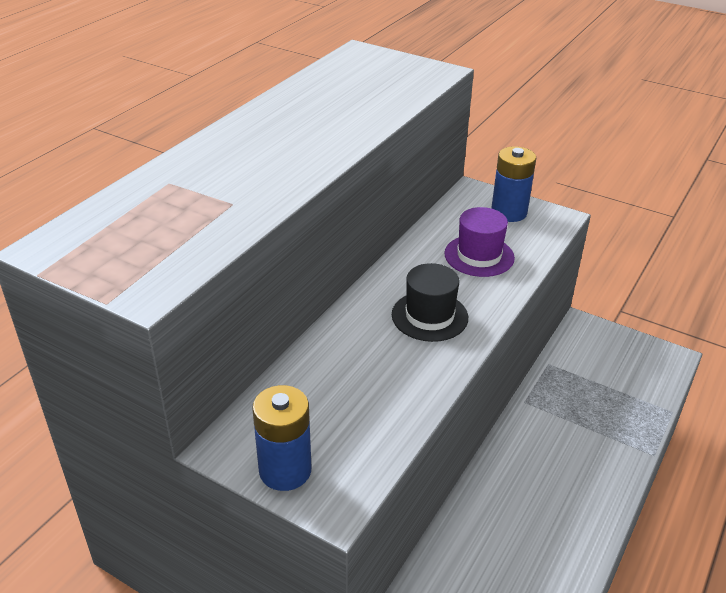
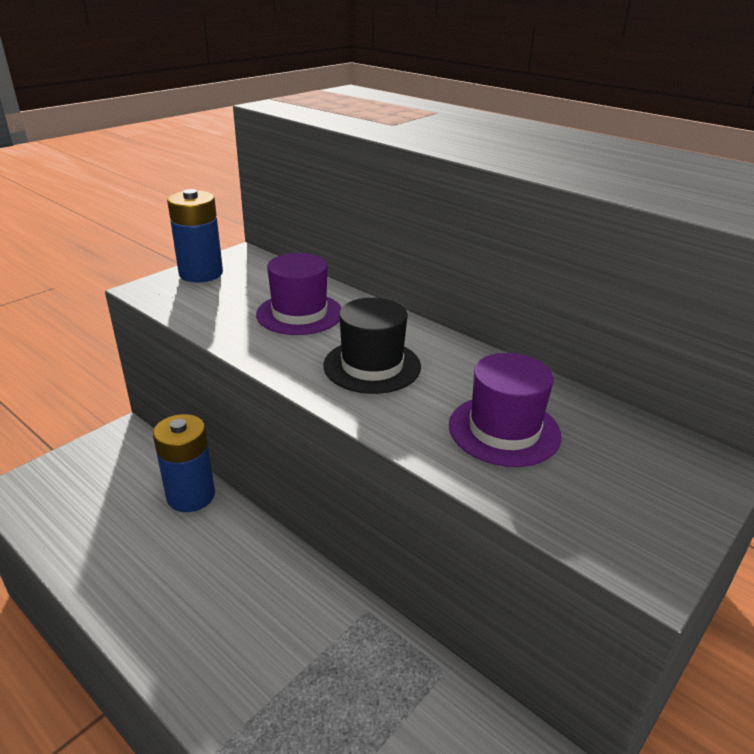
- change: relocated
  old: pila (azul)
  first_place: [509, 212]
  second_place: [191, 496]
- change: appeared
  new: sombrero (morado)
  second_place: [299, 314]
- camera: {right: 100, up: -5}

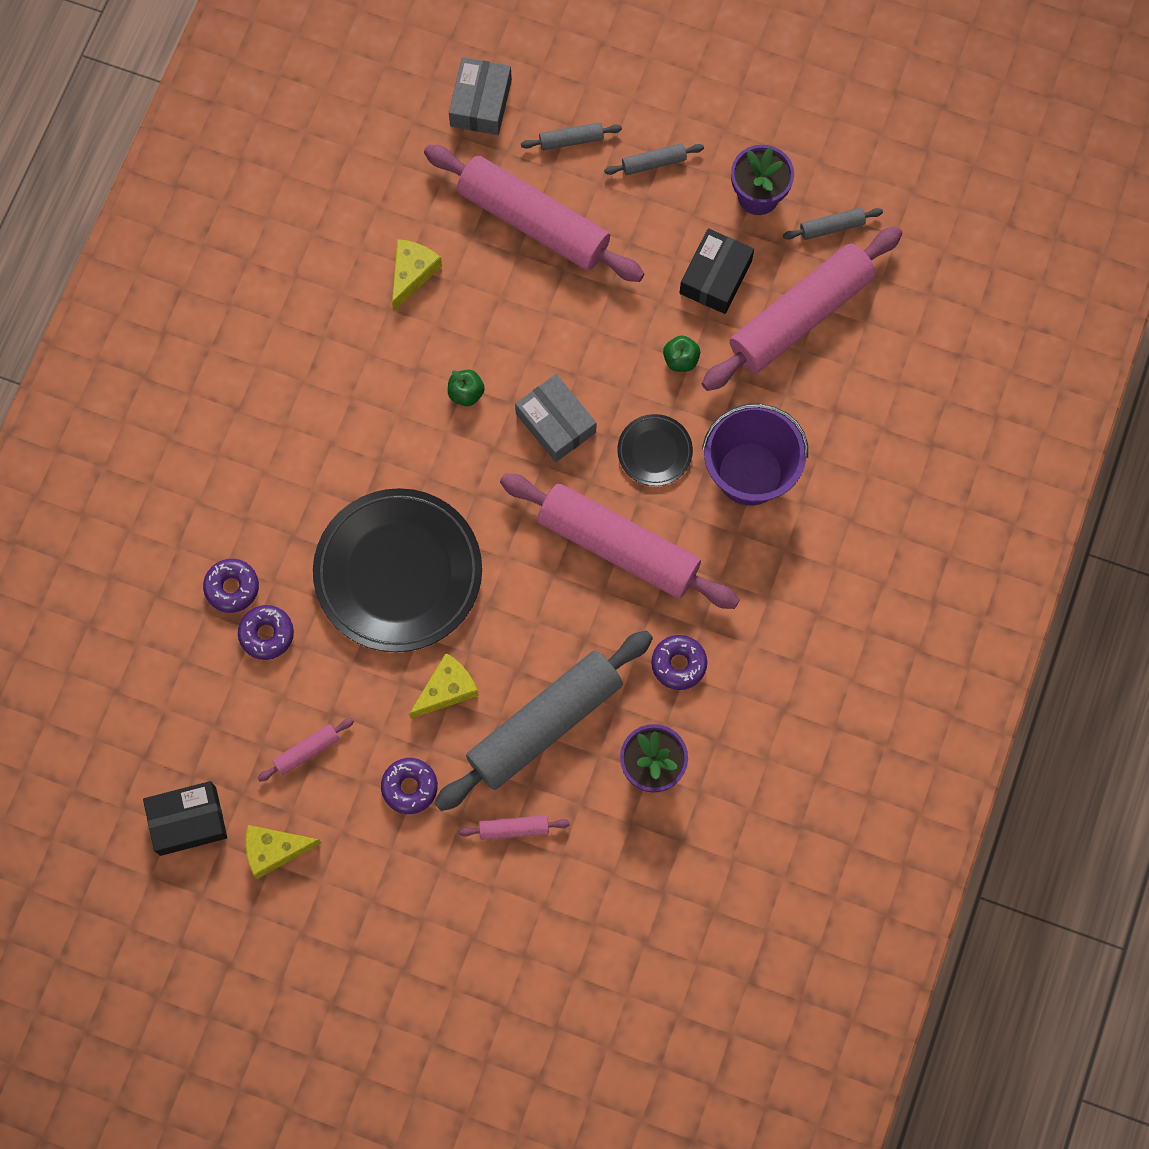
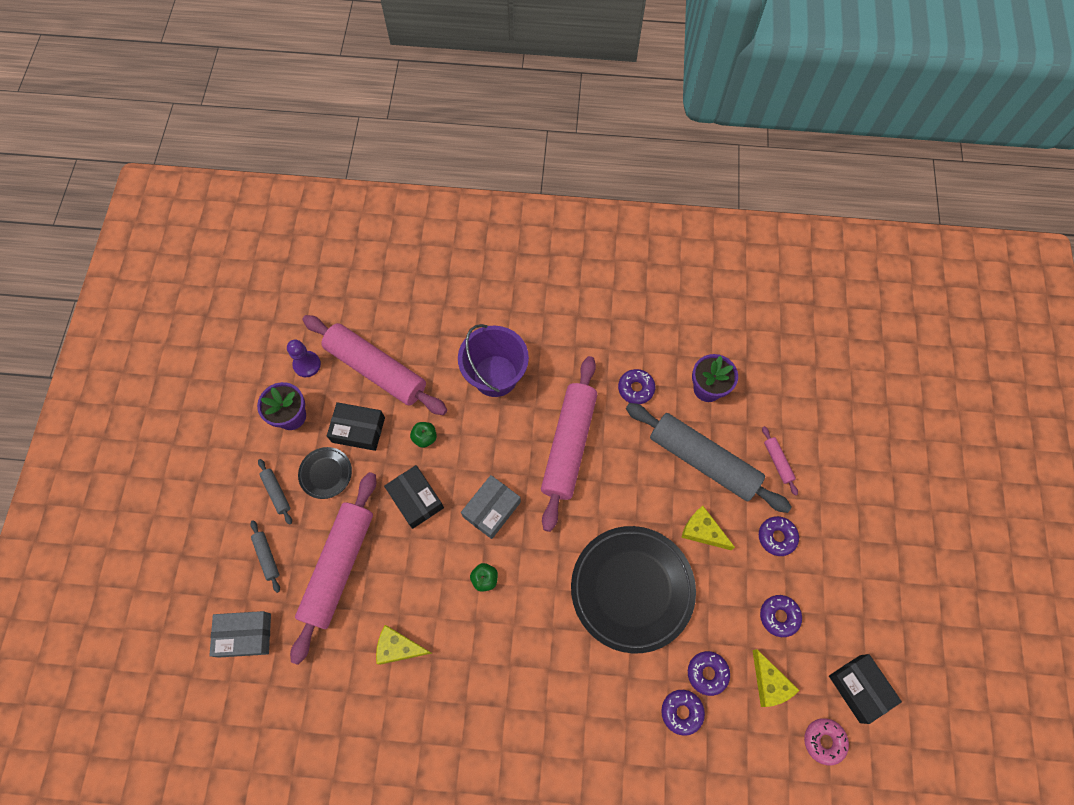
- change: exchanged
  old: rodillo (gris)
  new: peón (morado)
  first_place: [831, 227]
  second_place: [307, 364]
- change: relocated
  old: plato (negro)
  first_place: [654, 451]
  second_place: [326, 473]
- change: exchanged
  old: rodillo (rosa)
  new: rosquilla (morado)
  first_place: [307, 751]
  second_place: [779, 616]
- change: relocated
  old: queso (amarillo)
  first_place: [274, 850]
  second_place: [769, 683]
- change: appeared
  new: caja (negro)
  second_place: [415, 499]
- change: appeared
  new: rosquilla (rosa)
  second_place: [824, 741]
- camera: {right: -105, up: -5}

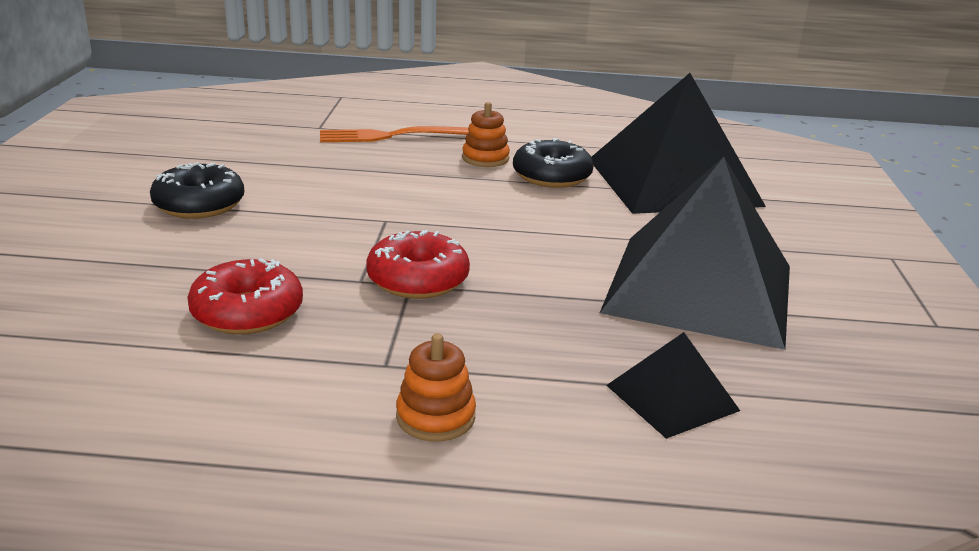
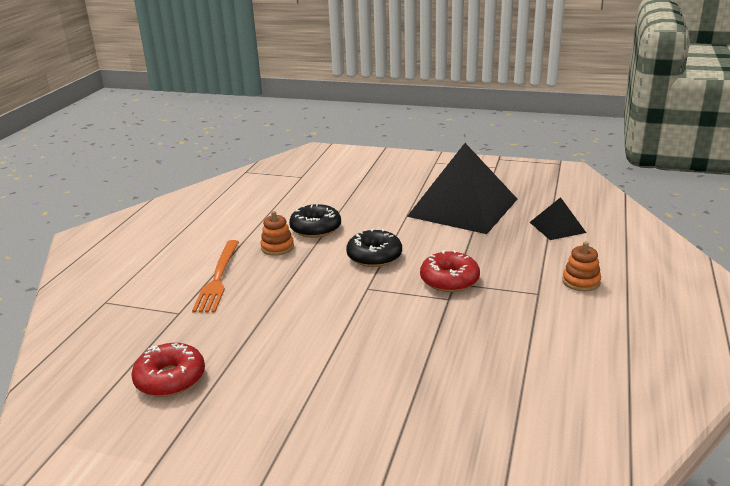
- change: missing
  old: pirámide (negro)
  first_place: [673, 181]
- change: relocated
  old: rosquilla (negro)
  first_place: [199, 204]
  second_place: [374, 256]
- change: relocated
  old: rosquilla (rojo)
  first_place: [247, 312]
  second_place: [170, 379]
- camera: {right: -75, up: 0}

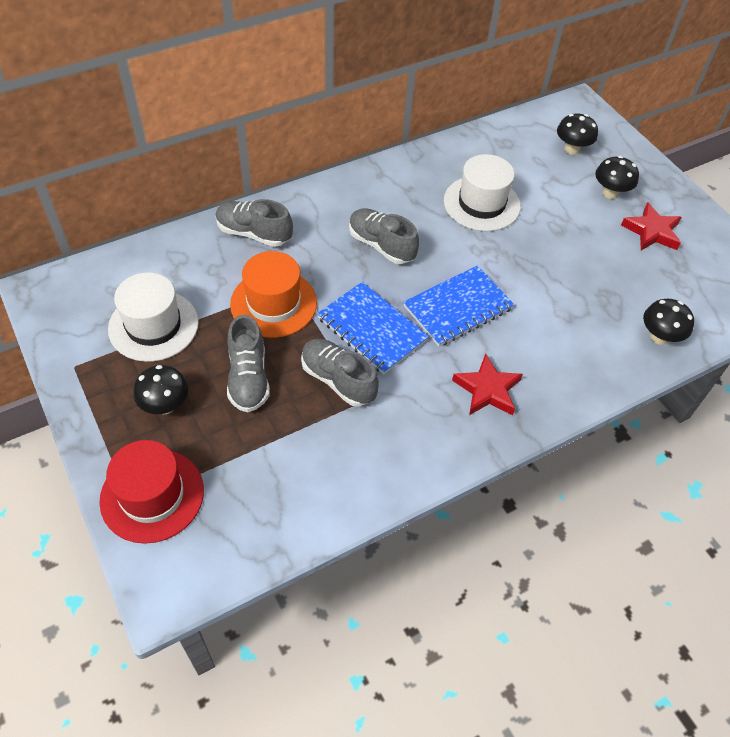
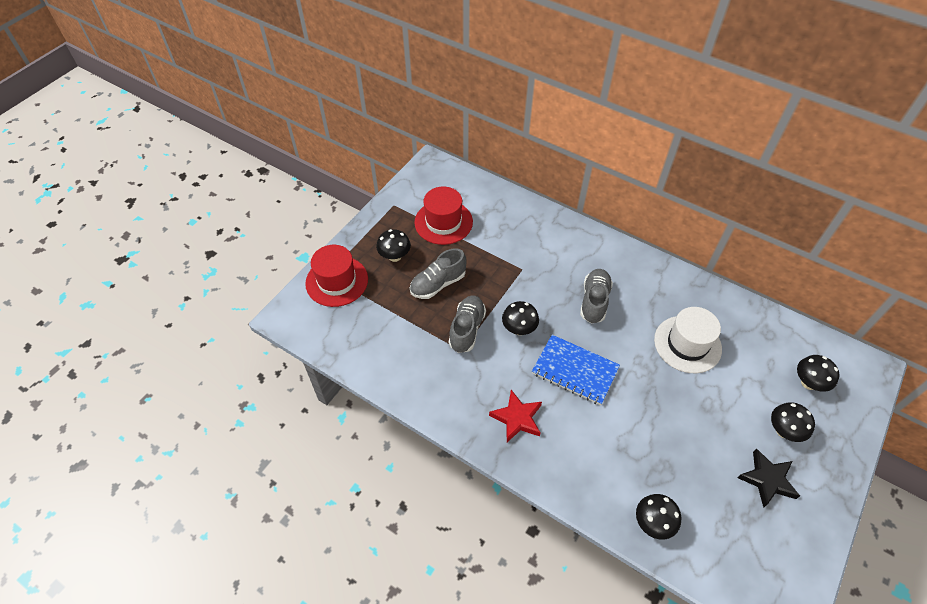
- change: missing
  old: zapato (gris)
  first_place: [254, 233]
- change: colour
  old: estrella (rojo)
  new: estrella (negro)
  first_place: [652, 231]
  second_place: [767, 479]
- change: missing
  old: sombrero (naranja)
  first_place: [273, 303]
- change: colour
  old: sombrero (blanco)
  new: sombrero (rojo)
  first_place: [153, 325]
  second_place: [443, 222]
- change: exchanged
  old: cuaderno (azul)
  new: seta (negro)
  first_place: [372, 329]
  second_place: [519, 329]
- camera: {right: 65, up: 0}

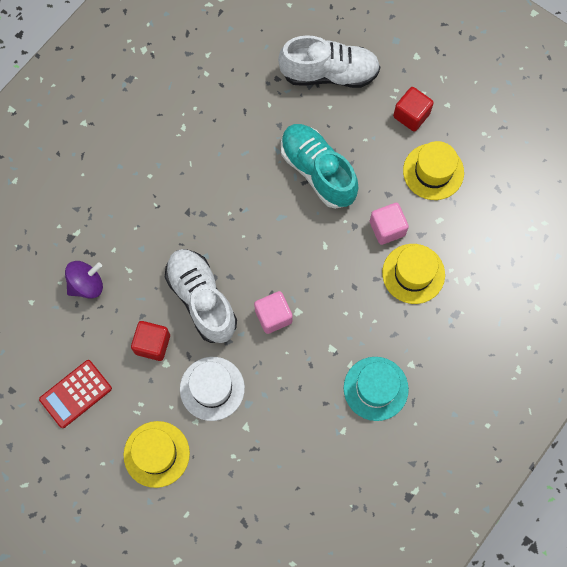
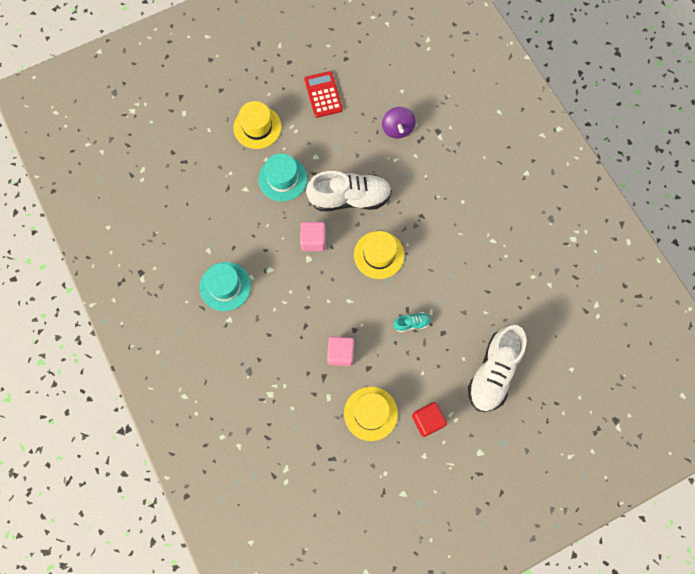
- change: size
  old: zapato (turquesa)
  first_place: [318, 171]
  second_place: [411, 323]
  factor: 0.44
- change: relocated
  old: sombrero (amarillo)
  first_place: [413, 273]
  second_place: [379, 255]
- change: missing
  old: cubo (rojo)
  first_place: [152, 344]
- change: colour
  old: sombrero (blanco)
  new: sombrero (turquesa)
  first_place: [212, 388]
  second_place: [283, 179]
- camera: {right: 115, up: 0}

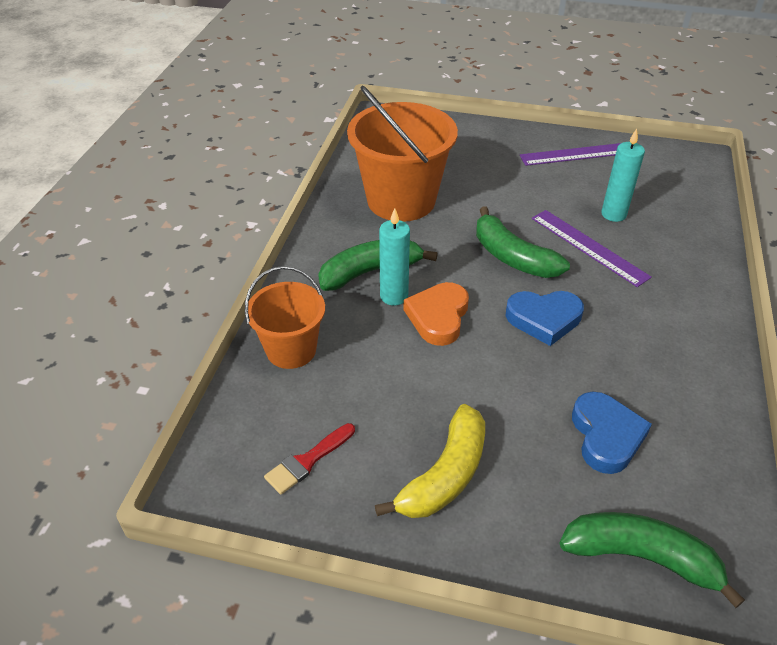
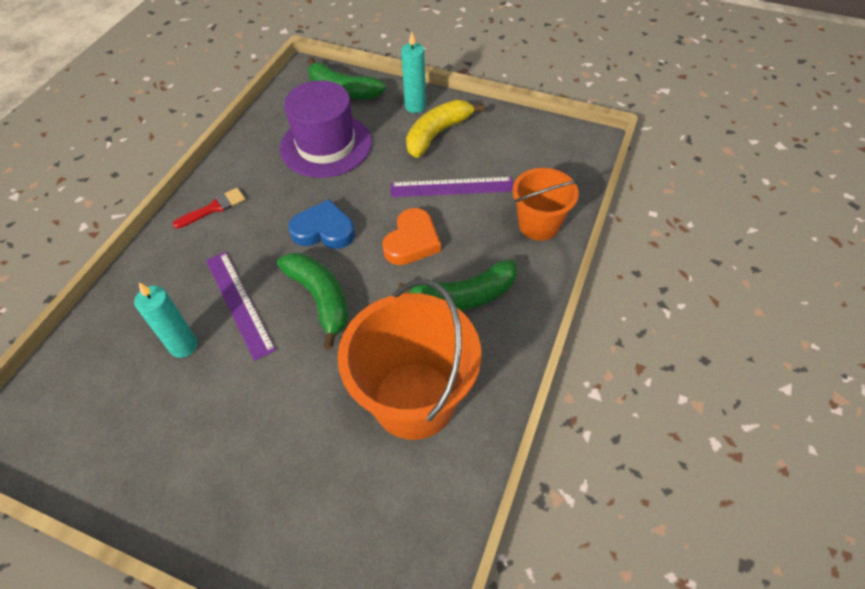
- change: relocated
  old: regla (morado)
  first_place: [578, 154]
  second_place: [452, 187]
- change: relocated
  old: vela (turquesa)
  first_place: [394, 296]
  second_place: [415, 106]
- change: exchanged
  old: corazón (azul)
  new: sombrero (morado)
  first_place: [606, 436]
  second_place: [326, 145]
- change: relocated
  old: pincel (rojo)
  first_place: [307, 461]
  second_place: [214, 208]
- camera: {right: -170, up: 10}

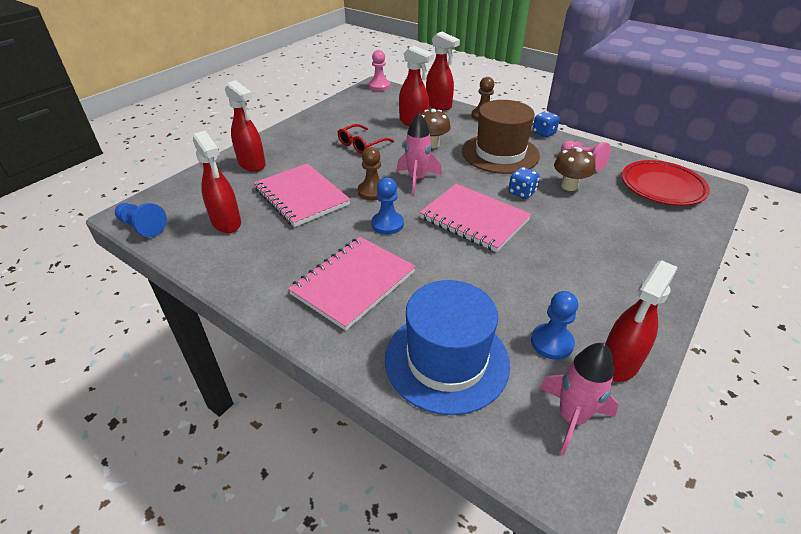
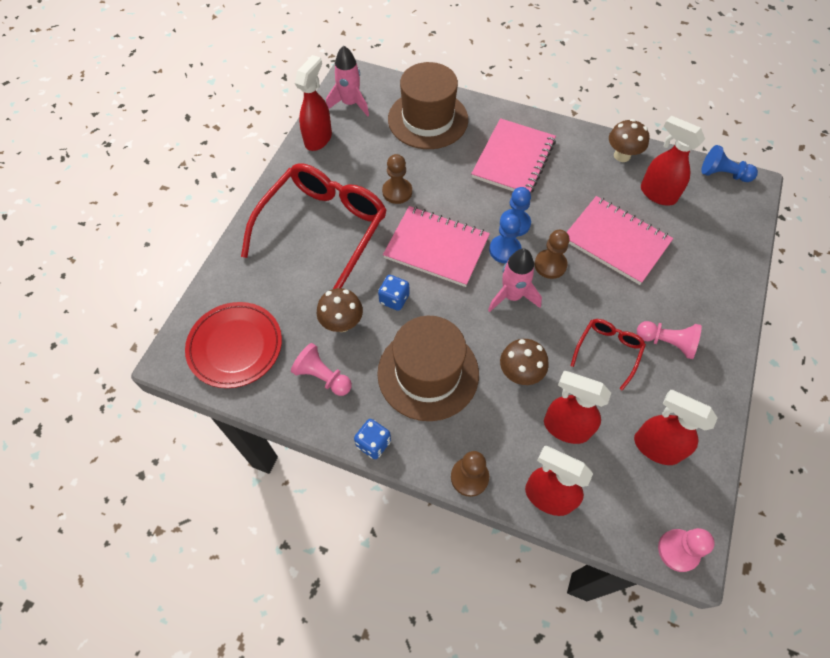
- change: relocated
  old: pulverizador (rojo)
  first_place: [252, 164]
  second_place: [655, 447]
- change: colour
  old: sombrero (azul)
  new: sombrero (marrón)
  first_place: [446, 360]
  second_place: [428, 119]
- change: relocated
  old: peón (azul)
  first_place: [552, 343]
  second_place: [505, 250]
- change: appeared
  new: seta (marrón)
  second_place: [622, 155]
- change: appeared
  new: peón (marrón)
  second_place: [397, 192]
- change: appeared
  new: gafas (rojo)
  second_place: [323, 230]
- change: appeared
  new: peón (rosa)
  second_place: [667, 342]
- camera: {right: 165, up: 20}

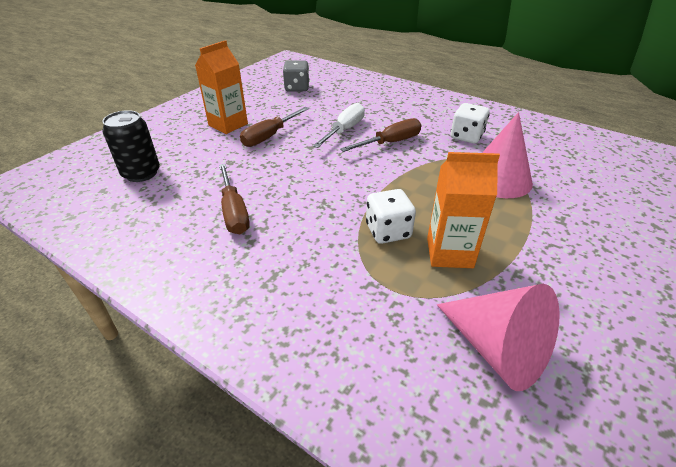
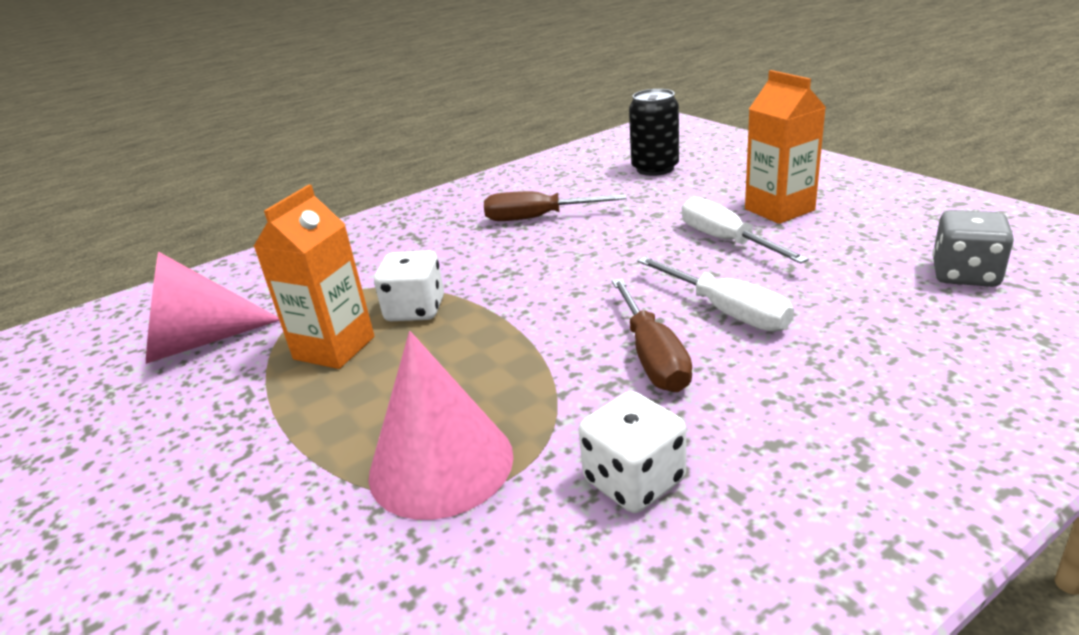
- change: colour
  old: destornillador (marrón)
  new: destornillador (blanco)
  first_place: [270, 136]
  second_place: [726, 241]
- camera: {right: 115, up: -10}

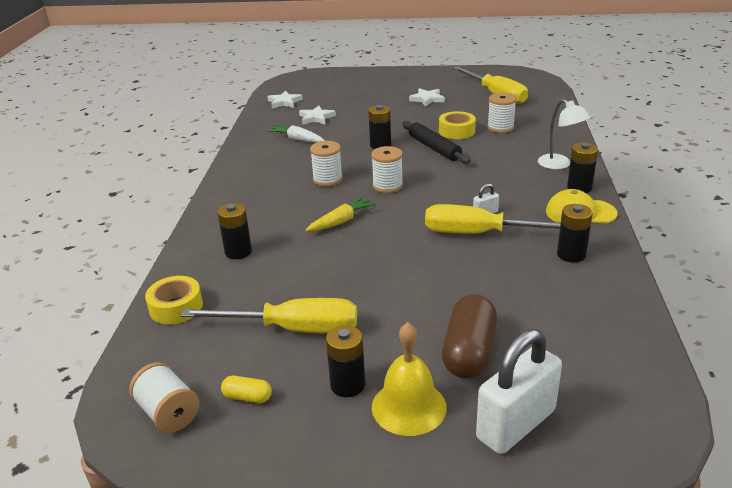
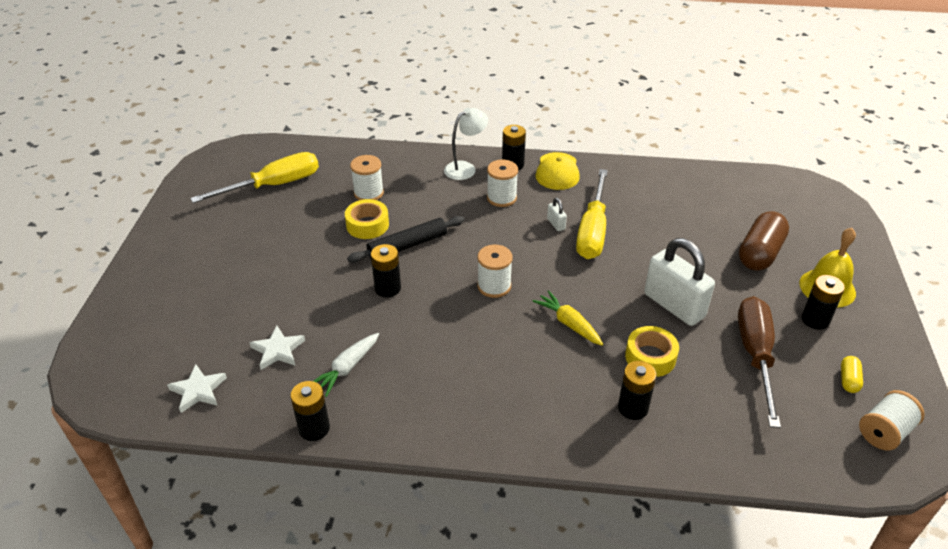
- change: missing
  old: estrella (blanco)
  first_place: [427, 99]
- change: relocated
  old: carrete (blanco)
  first_place: [327, 180]
  second_place: [501, 198]
- change: relocated
  old: pila (negro)
  first_place: [571, 254]
  second_place: [314, 428]
- change: relocated
  old: cinta adhesiva (amarillo)
  first_place: [176, 307]
  second_place: [650, 357]
- change: spun
  old: cápsula (marrón)
  first_place: [469, 352]
  second_place: [759, 253]
  degrees: -75
- change: colour
  old: destornillador (amarillo)
  new: destornillador (marrón)
  first_place: [292, 329]
  second_place: [755, 355]
- change: relocated
  old: candado (blanco)
  first_place: [516, 425]
  second_place: [674, 305]
- camera: {right: -90, up: 10}

